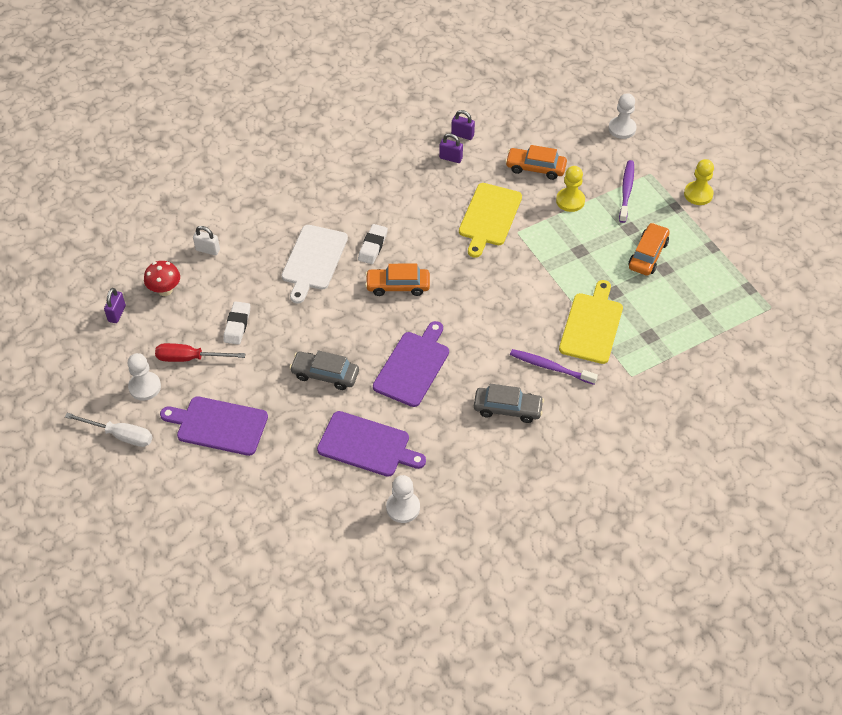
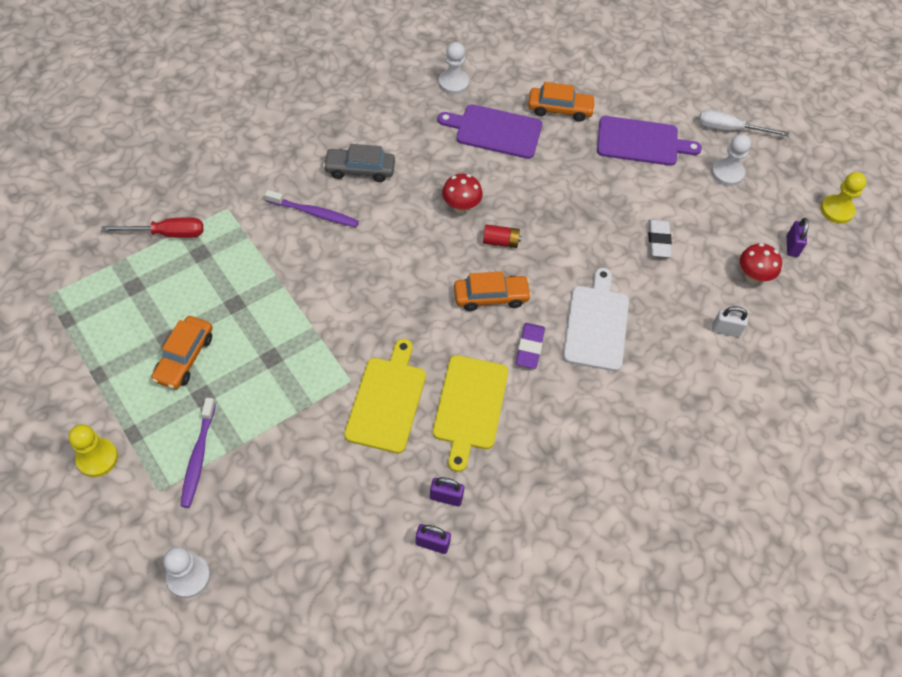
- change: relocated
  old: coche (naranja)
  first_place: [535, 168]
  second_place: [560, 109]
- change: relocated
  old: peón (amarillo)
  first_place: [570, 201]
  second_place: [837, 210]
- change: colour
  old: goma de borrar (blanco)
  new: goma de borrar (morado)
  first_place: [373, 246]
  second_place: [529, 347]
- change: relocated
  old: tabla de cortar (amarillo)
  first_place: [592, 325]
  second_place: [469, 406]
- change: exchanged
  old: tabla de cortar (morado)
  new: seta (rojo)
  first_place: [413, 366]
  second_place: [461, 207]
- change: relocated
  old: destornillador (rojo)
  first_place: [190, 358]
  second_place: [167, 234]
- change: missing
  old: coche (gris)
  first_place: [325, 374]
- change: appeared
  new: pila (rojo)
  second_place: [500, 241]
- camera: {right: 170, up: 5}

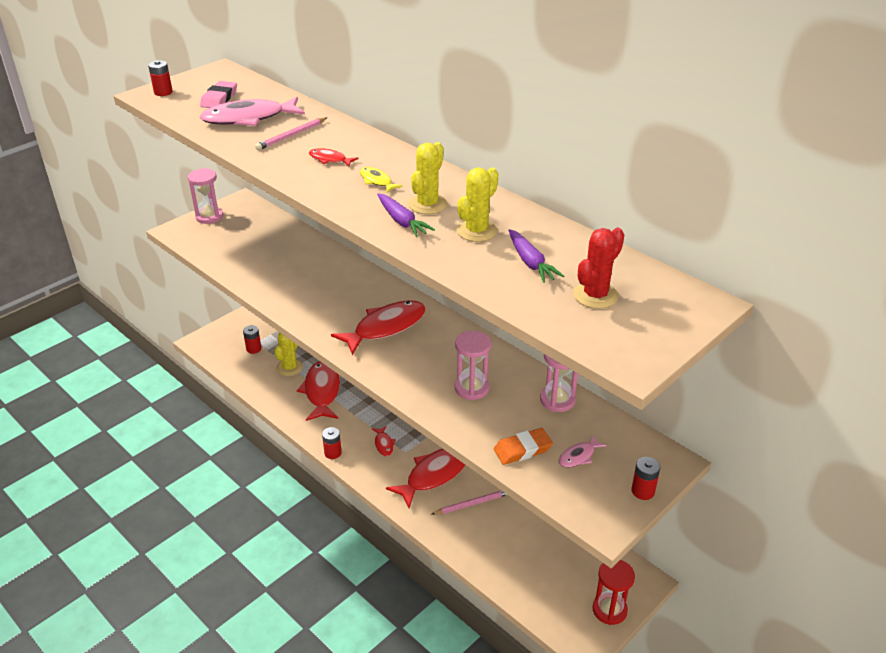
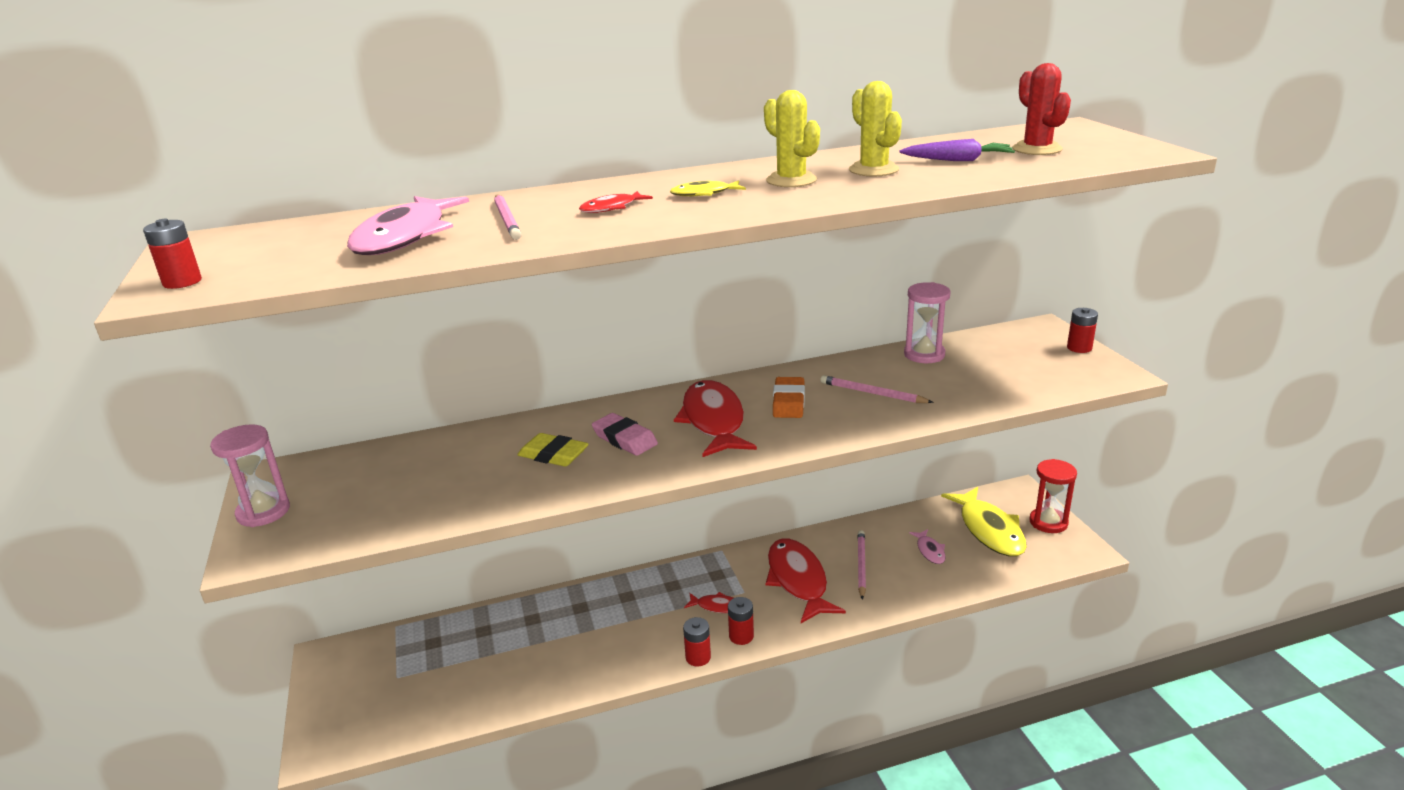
- change: relocated
  old: goma de borrar (rosa)
  first_place: [219, 98]
  second_place: [624, 439]
- change: missing
  old: zanahoria (morado)
  first_place: [402, 221]
- change: relocated
  old: pila (rojo)
  first_place: [253, 349]
  second_place: [741, 636]
- change: exchanged
  old: reloj de arena (rosa)
  new: lápiz (rosa)
  first_place: [472, 388]
  second_place: [872, 393]
- change: missing
  old: cactus (amarillo)
  first_place: [289, 367]
- change: missing
  old: pez (rojo)
  first_place: [322, 391]
- change: relocated
  old: goma de borrar (naranja)
  first_place: [522, 449]
  second_place: [788, 402]
- change: relocated
  old: pez (rosa)
  first_place: [578, 456]
  second_place: [930, 551]
- change: appeared
  new: goma de borrar (amarillo)
  second_place: [553, 455]
- change: appeared
  new: pez (amarillo)
  second_place: [989, 530]
- camera: {right: -60, up: -10}

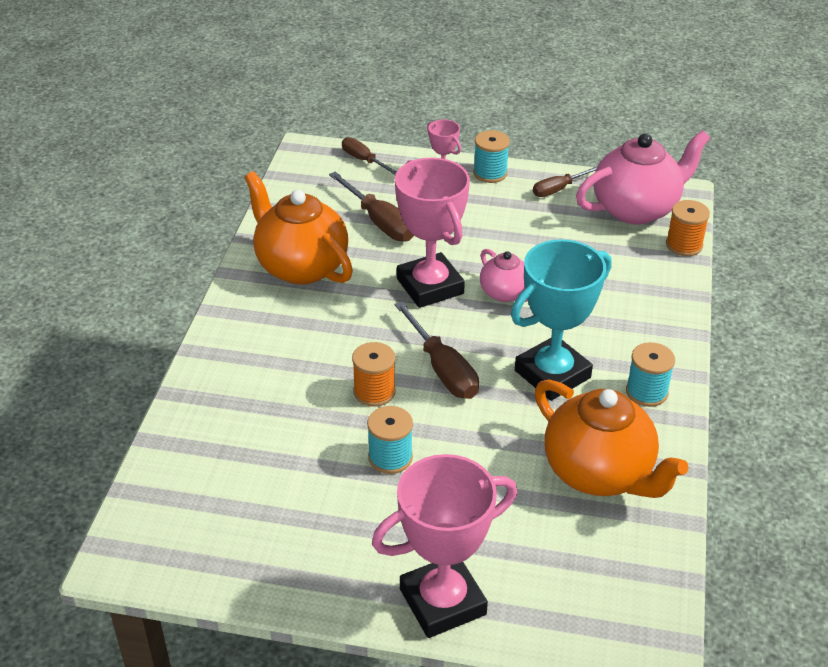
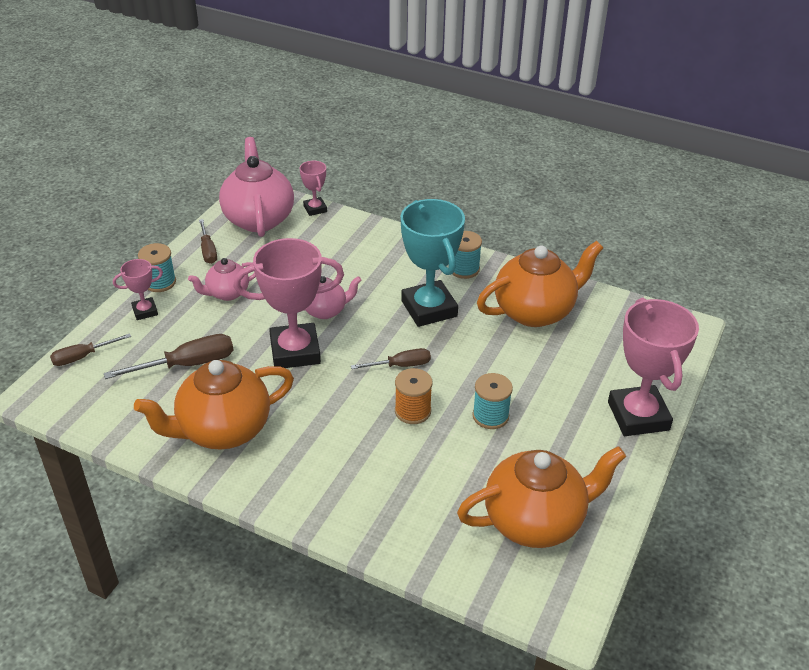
- change: exchanged
  old: carrete (naranja)
  new: trofeo (rosa)
  first_place: [684, 245]
  second_place: [315, 209]
- change: size
  old: destornillador (marrón)
  first_place: [442, 369]
  second_place: [400, 365]
  factor: 0.63
- change: appeared
  new: tetera (rosa)
  second_place: [227, 293]
- change: appeared
  new: tetera (naranja)
  second_place: [535, 521]
- camera: {right: -75, up: 0}

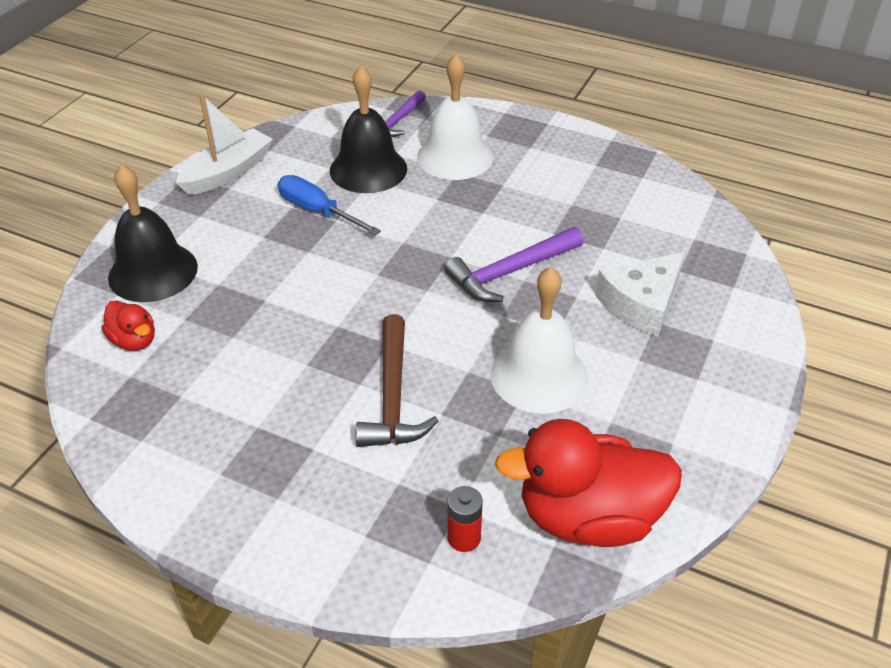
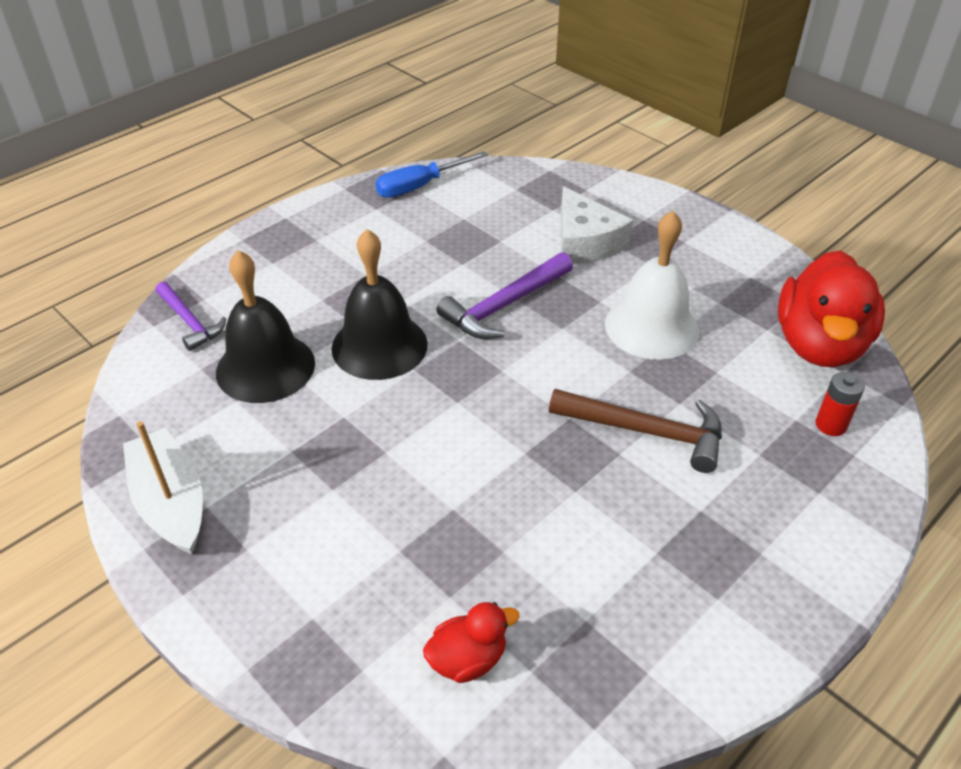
- change: missing
  old: campana (blanco)
  first_place: [455, 157]
- change: relocated
  old: campana (negro)
  first_place: [153, 272]
  second_place: [379, 346]
- change: relocated
  old: destornillador (azul)
  first_place: [318, 211]
  second_place: [420, 186]
- change: spun
  old: martillo (morado)
  first_place: [510, 272]
  second_place: [504, 306]
  degrees: 60
- camera: {right: -70, up: 0}

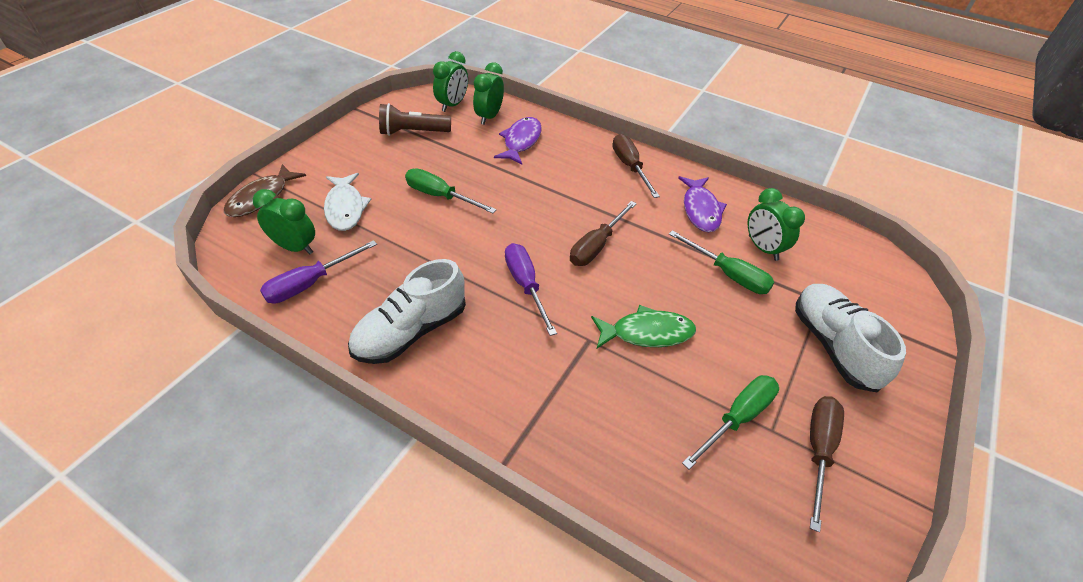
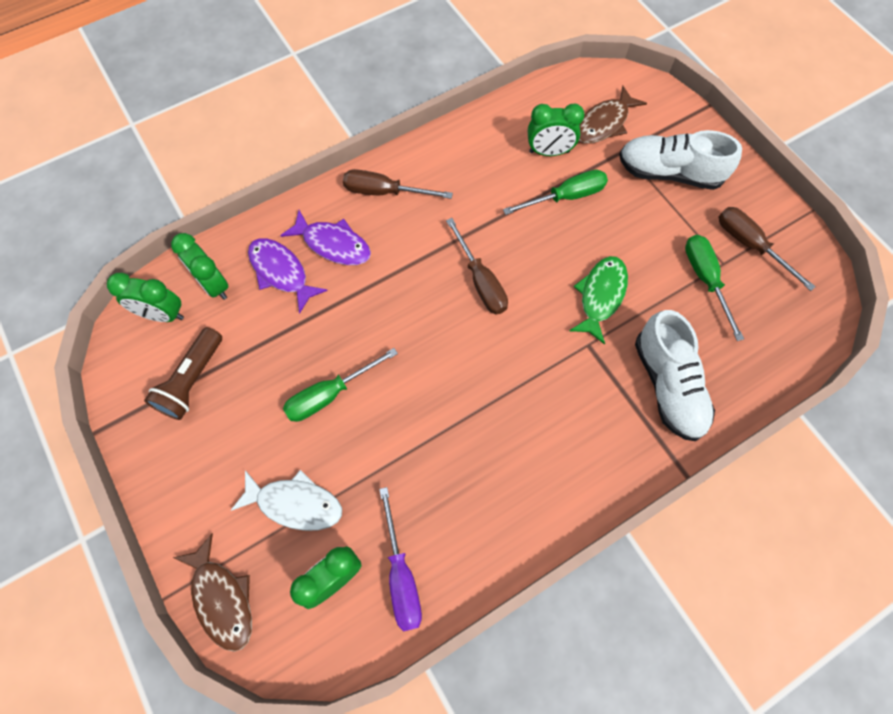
- change: spun
  old: despertador (verde)
  first_place: [452, 105]
  second_place: [163, 314]
  degrees: 135
- change: relocated
  old: pez (morado)
  first_place: [700, 210]
  second_place: [333, 244]
- change: missing
  old: destornillador (morado)
  first_place: [525, 285]
- change: relocated
  old: zapato (blanco)
  first_place: [411, 331]
  second_place: [668, 385]
- change: appeared
  new: pez (marrón)
  second_place: [604, 123]
- camera: {right: -60, up: 20}

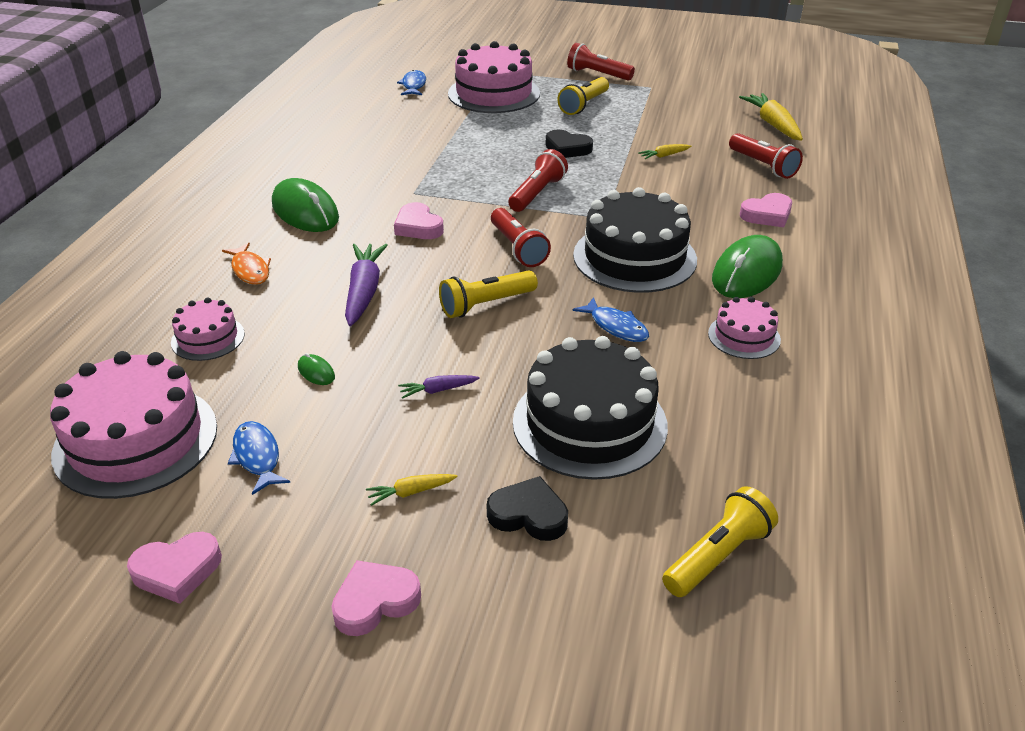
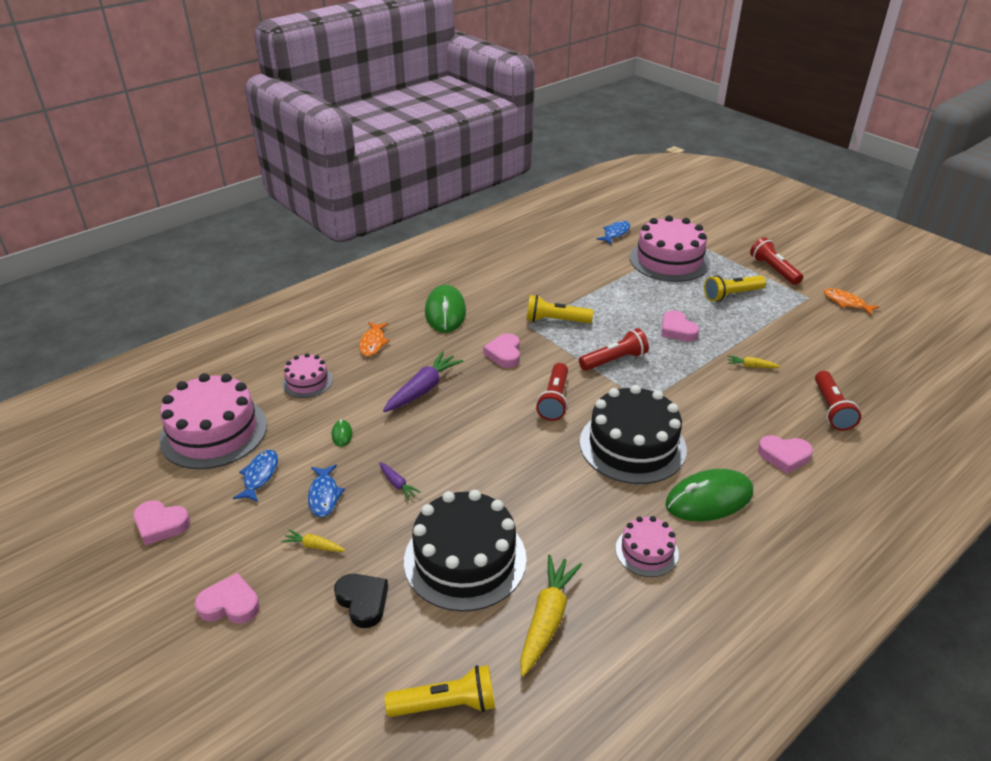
- change: relocated
  old: zanahoria (amarillo)
  first_place: [773, 125]
  second_place: [547, 619]
- change: colour
  old: corazón (negro)
  new: corazón (rosa)
  first_place: [567, 149]
  second_place: [677, 330]
- change: relocated
  old: lámpara de mano (amarillo)
  first_place: [486, 304]
  second_place: [555, 320]
- change: relocated
  old: pez (azul)
  first_place: [616, 326]
  second_place: [324, 495]
- change: spun
  old: zanahoria (morado)
  first_place: [438, 390]
  second_place: [397, 484]
  degrees: -150
- change: appeared
  new: pez (naranja)
  second_place: [846, 303]
- camera: {right: 35, up: 0}

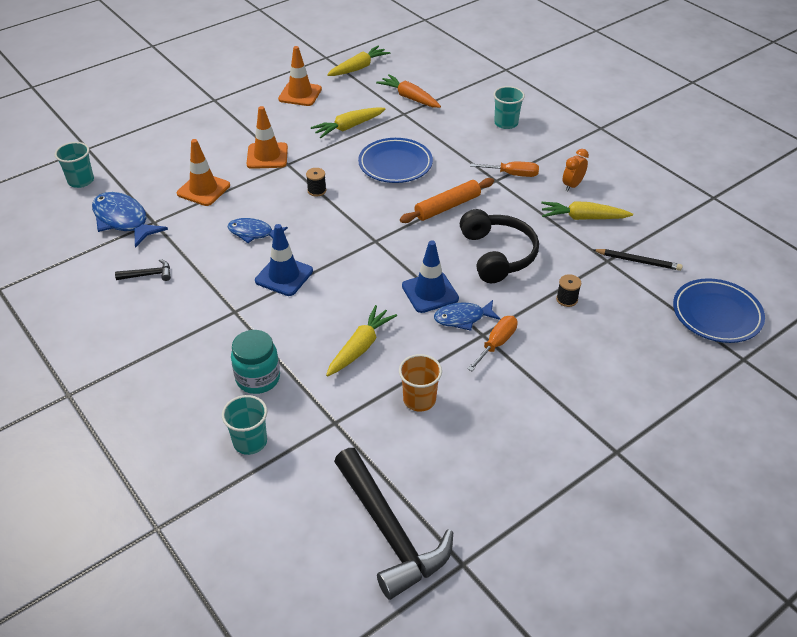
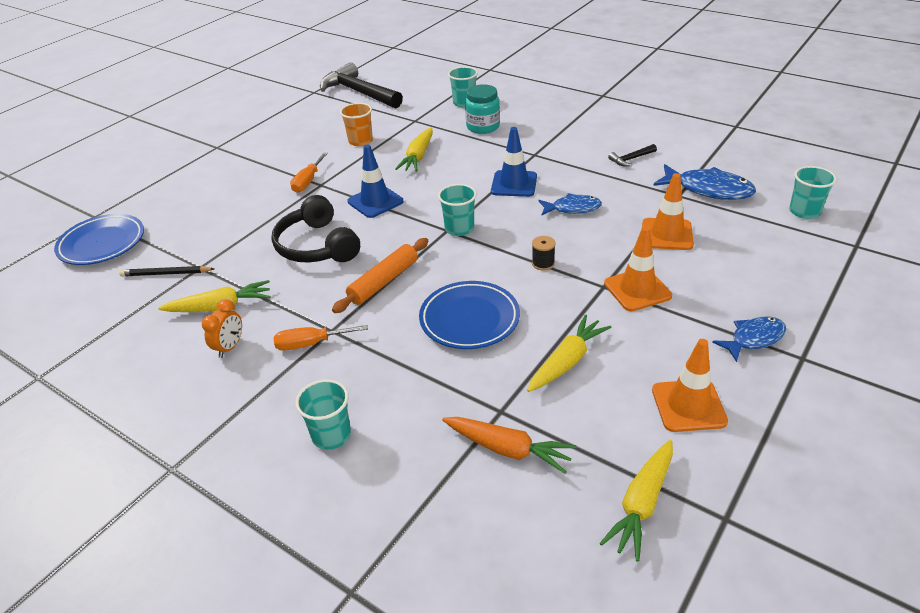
- change: missing
  old: carrete (negro)
  first_place: [567, 299]
- change: relocated
  old: pez (azul)
  first_place: [463, 318]
  second_place: [753, 339]
- change: appeared
  new: vaso (turquesa)
  second_place: [459, 228]
- camera: {right: 165, up: -5}

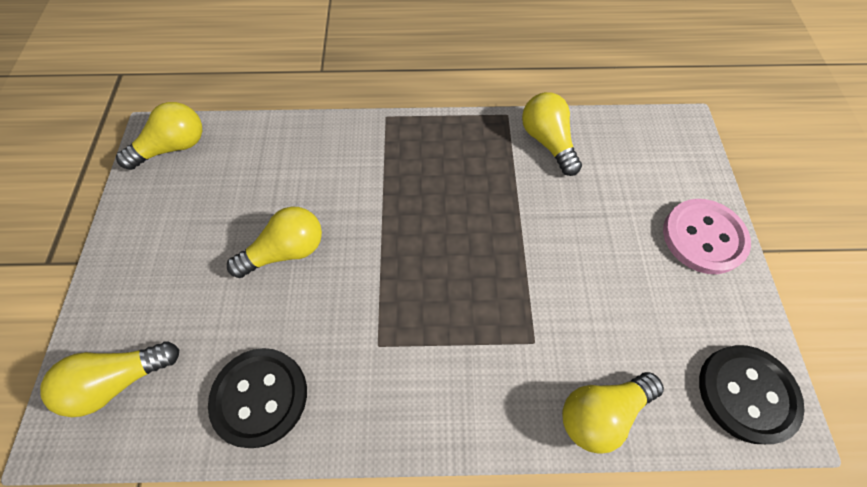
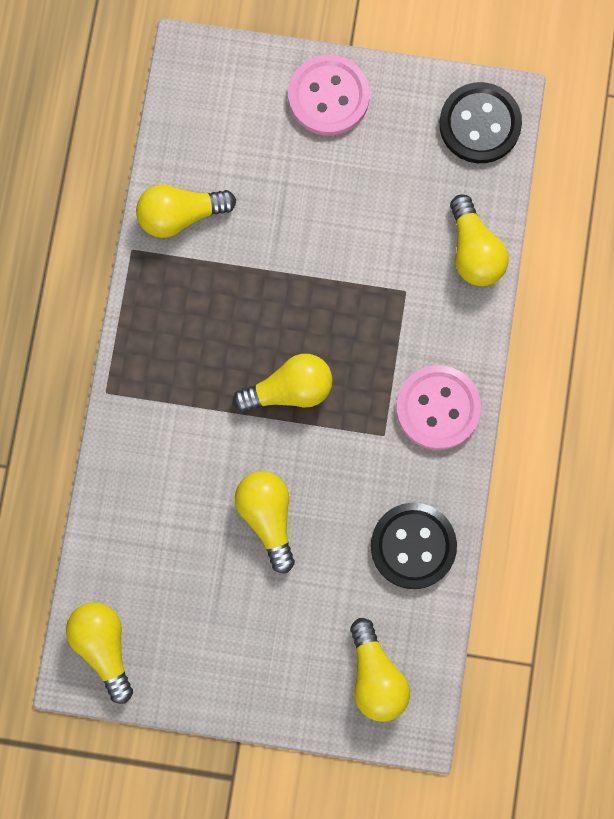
- change: appeared
  new: bombilla (amarillo)
  second_place: [289, 390]
- change: appeared
  new: botón (rosa)
  second_place: [438, 408]
- camera: {right: -80, up: 15}

